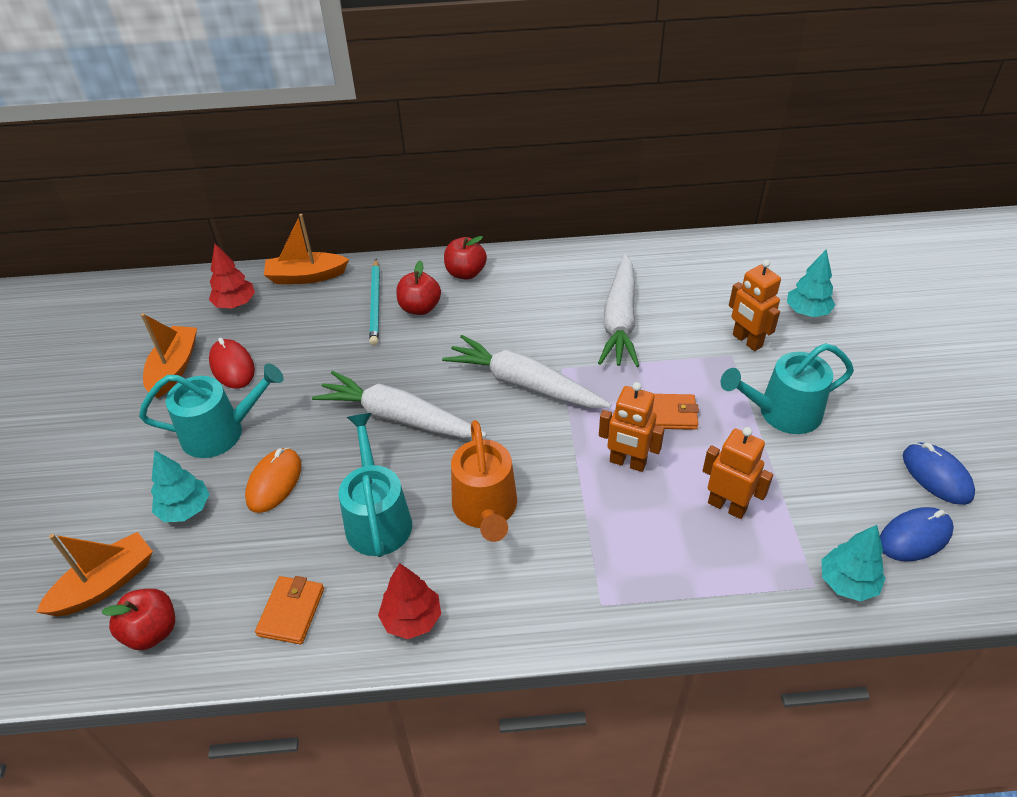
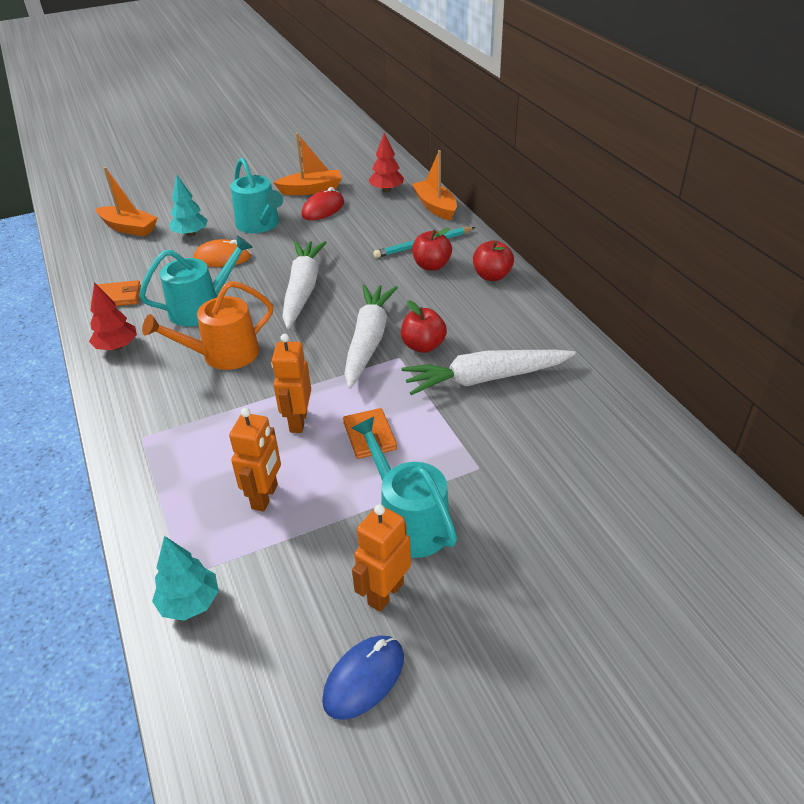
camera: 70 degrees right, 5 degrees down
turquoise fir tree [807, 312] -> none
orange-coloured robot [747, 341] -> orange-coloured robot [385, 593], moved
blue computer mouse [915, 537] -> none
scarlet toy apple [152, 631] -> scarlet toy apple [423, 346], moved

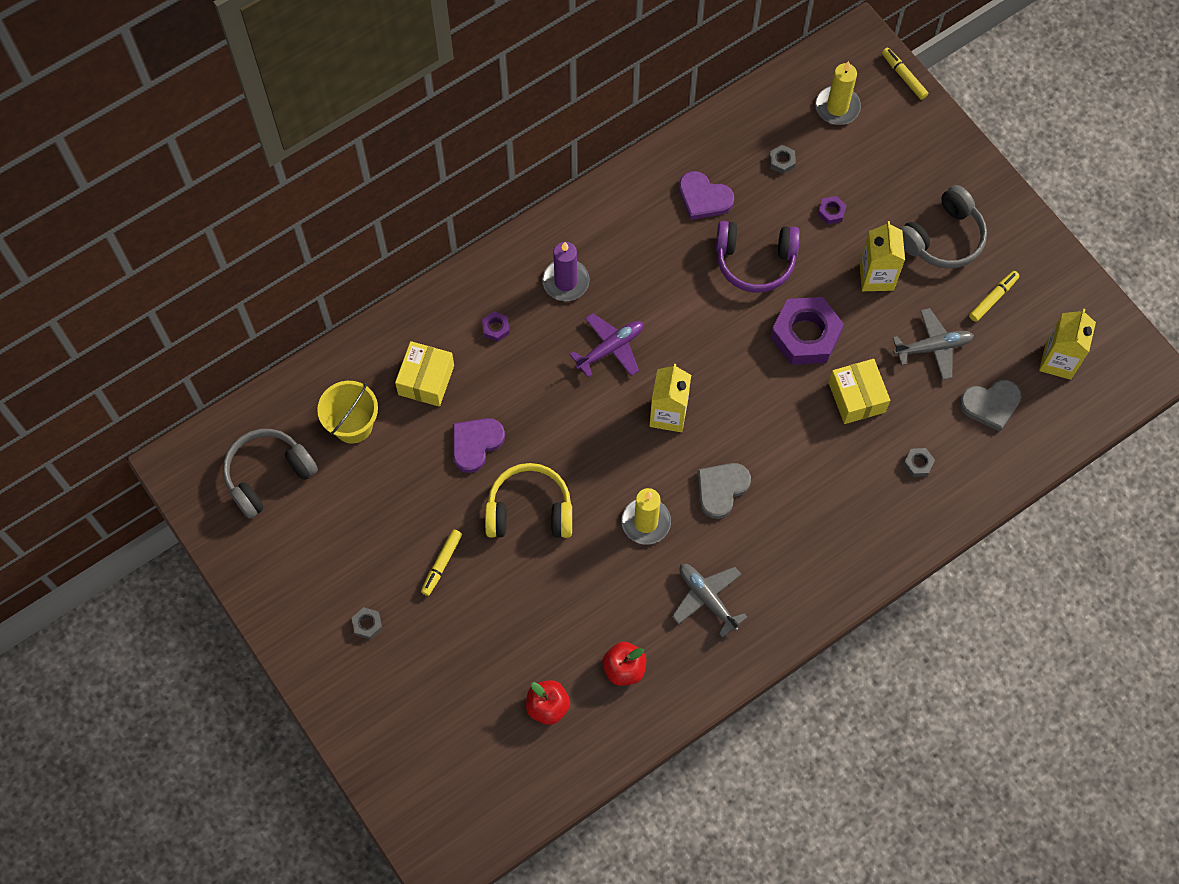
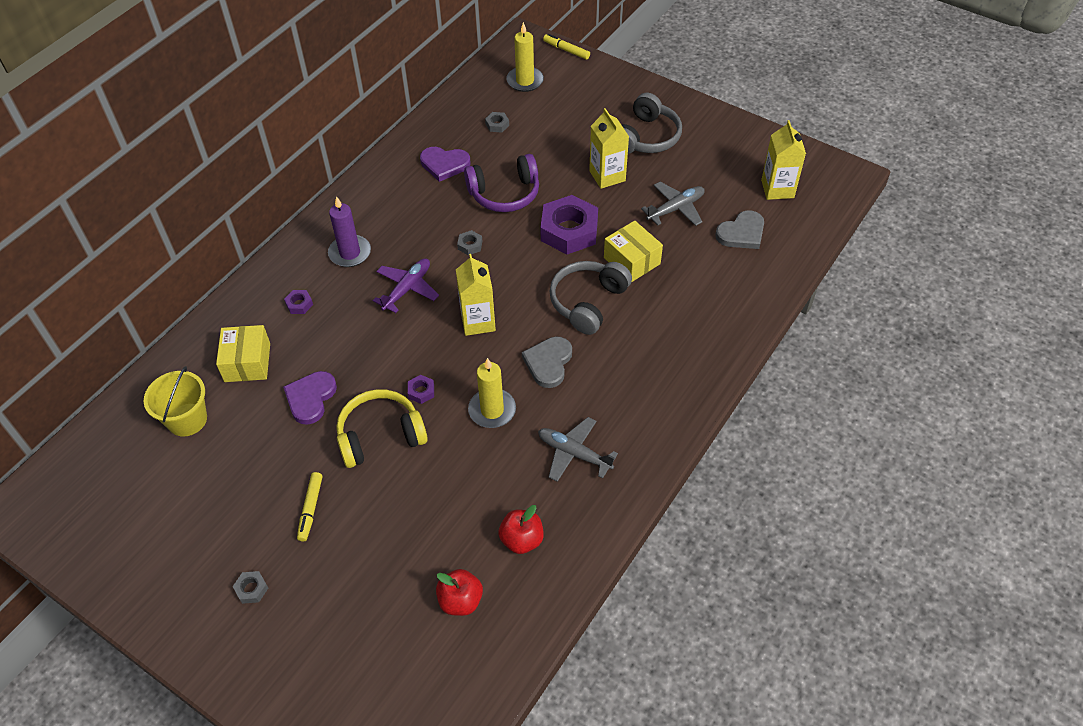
camera: 20 degrees left, 15 degrees down
purple hexagon nut [831, 212] -> purple hexagon nut [421, 391], moved
golden marker pen [993, 298] -> none
grey over-ear headphones [268, 475] -> grey over-ear headphones [588, 302], moved
grey hexagon nut [918, 463] -> grey hexagon nut [470, 245], moved

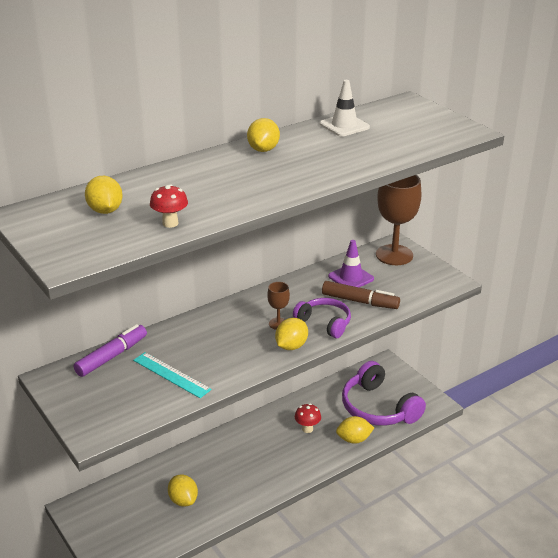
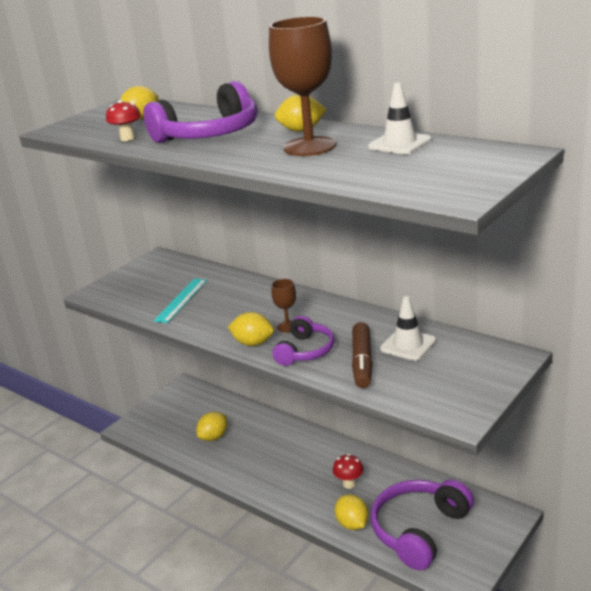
camera: 75 degrees right, 5 degrees down
brown chalice [394, 255] -> brown chalice [309, 146], moved
purple traffic cone [351, 278] -> pure white traffic cone [408, 345]
purple marker pen [112, 356] -> none
none -> purple over-ear headphones [209, 134]

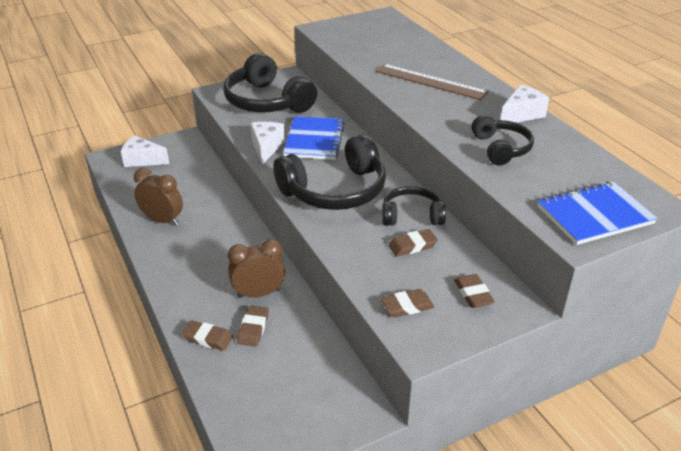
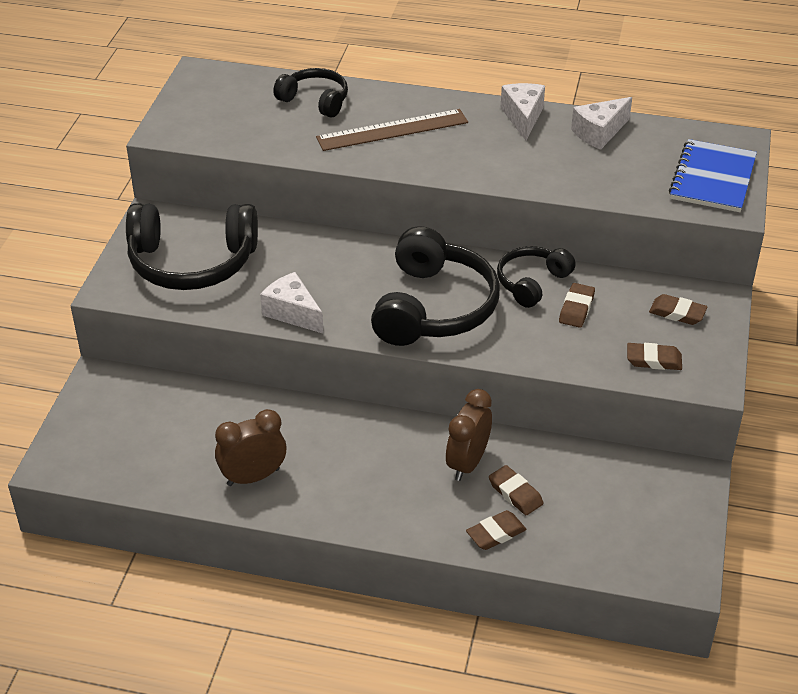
camera: 50 degrees left, 5 degrees up
jet-black over-ear headphones [501, 148] -> jet-black over-ear headphones [315, 100], moved
blue notebook [314, 140] -> none
pure white piece of cheese [142, 160] -> pure white piece of cheese [599, 133], moved
brown eraser [407, 306] -> brown eraser [653, 360], 75 degrees clockwise

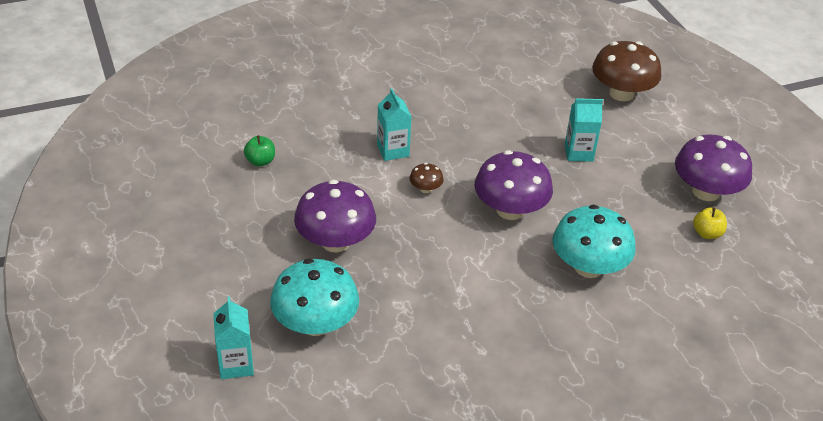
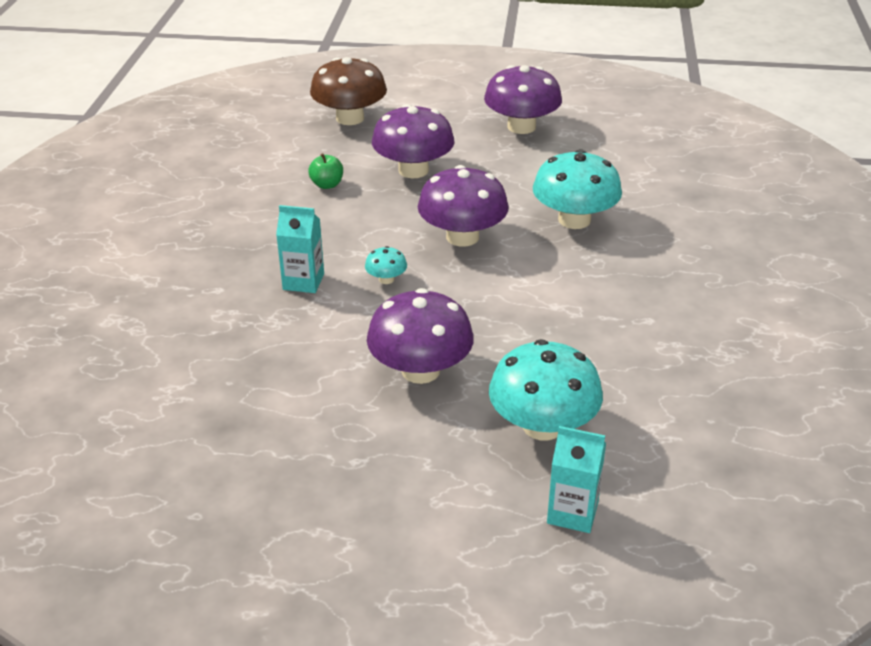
camera: 60 degrees left, 5 degrees down
turquoise milk carton [578, 153] -> purple toadstool [413, 170]
leaf-green toy apple [260, 161] -> leaf-green toy apple [327, 185], moved
brown toadstool [425, 189] -> turquoise toadstool [386, 279]
golden toy apple [707, 233] -> none

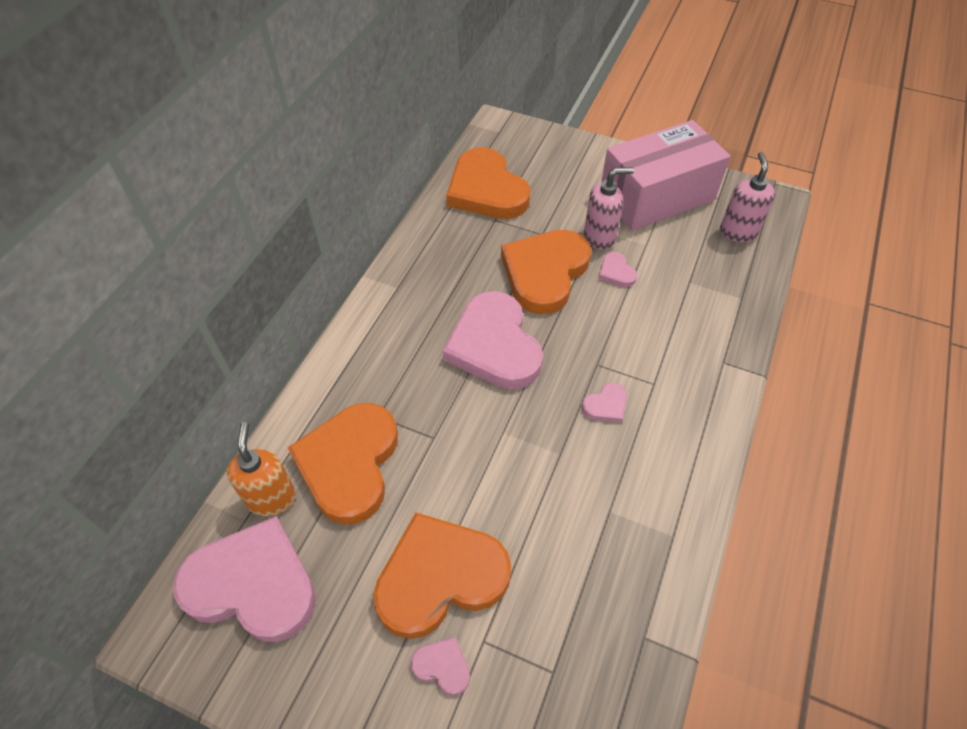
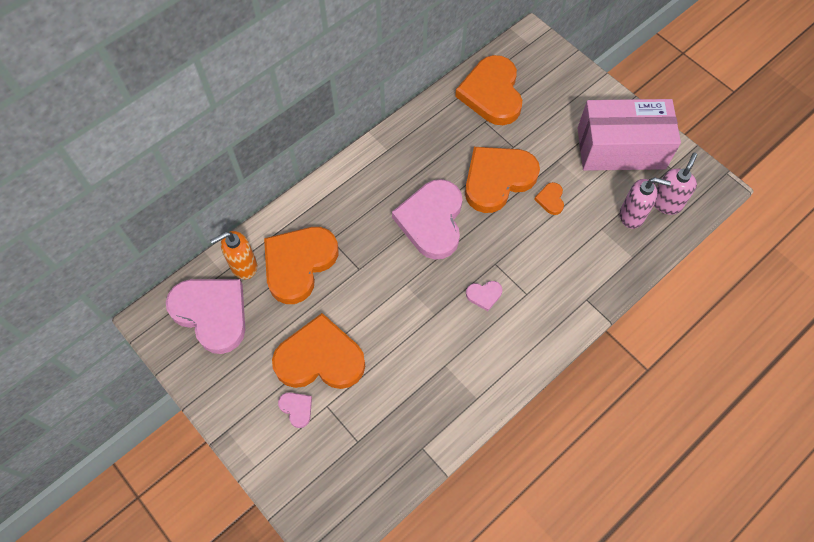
camera: 25 degrees right, 10 degrees up
rosy soap pump [599, 237] -> rosy soap pump [632, 215], moved
rosy heart shape [616, 272] -> orange-coloured heart shape [550, 199]
orange-coloured soap pump [271, 498] -> orange-coloured soap pump [243, 266], 135 degrees counterclockwise

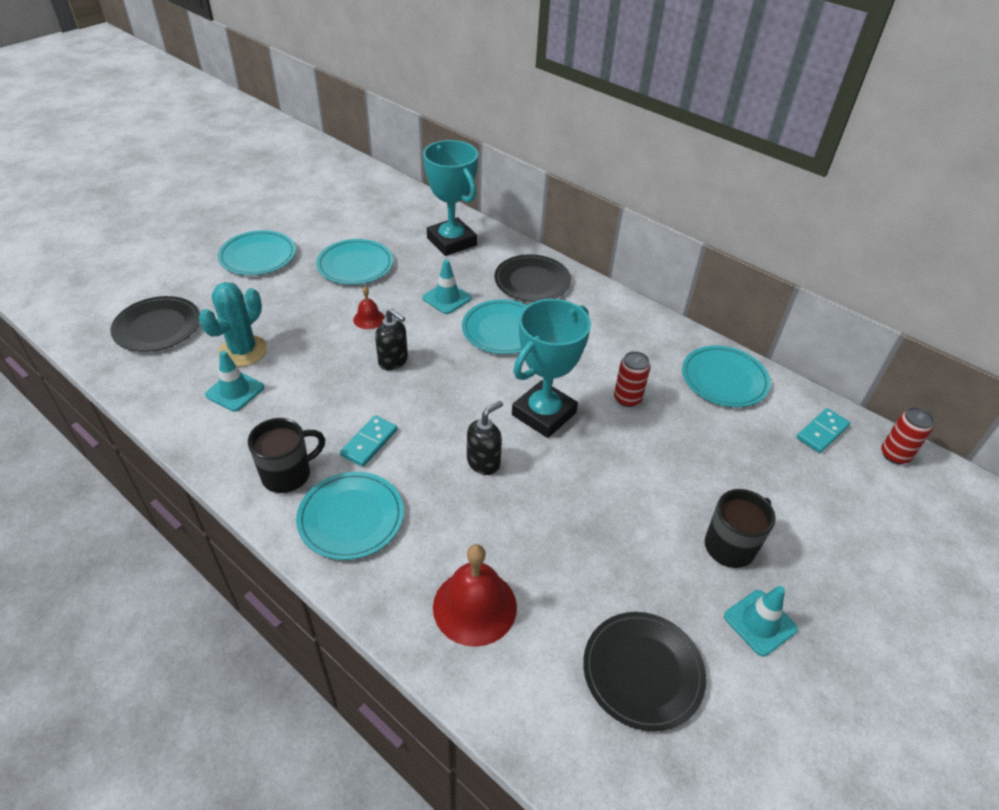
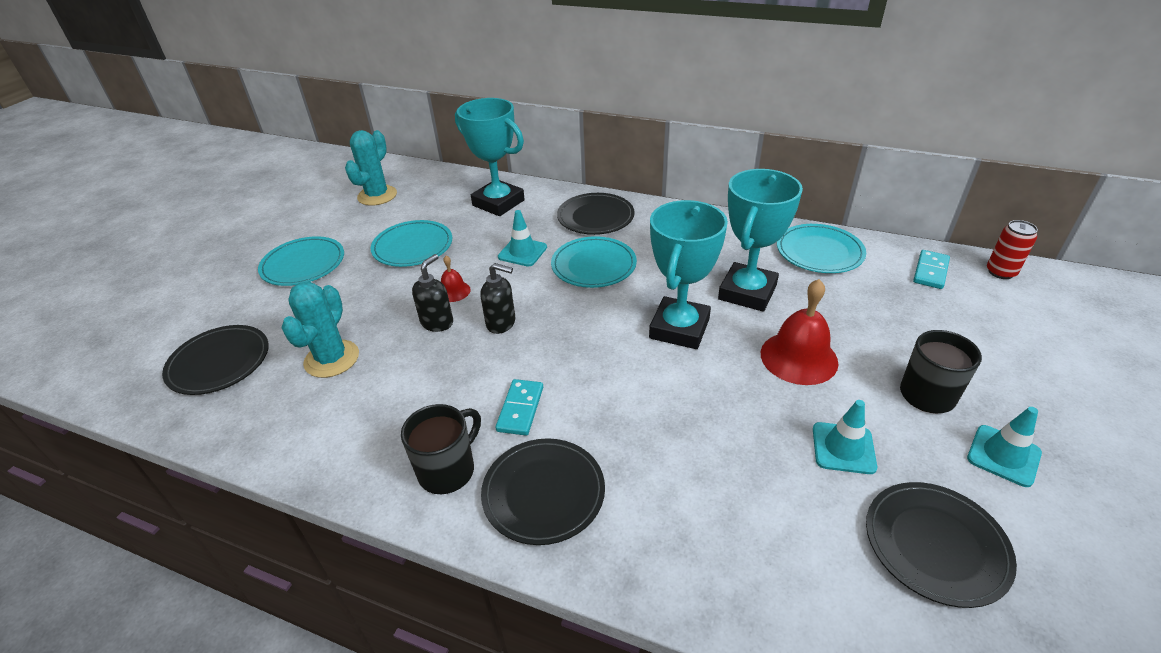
camera: 15 degrees left, 5 degrees down
turquoise traffic cone [235, 391] -> turquoise traffic cone [843, 448], moved
scarlet tin [627, 399] -> turquoise trophy [747, 292]
jet-black soap pump [484, 462] -> jet-black soap pump [437, 322], moved
turquoise dinner plate [351, 517] -> jet-black dinner plate [543, 493]
scarlet bell [474, 606] -> scarlet bell [798, 357], moved
none -> turquoise prickly plant [377, 196]

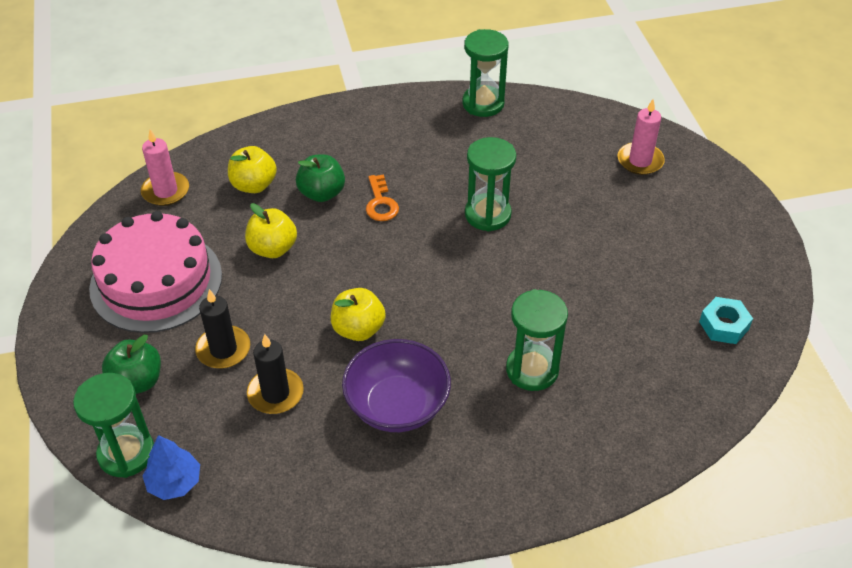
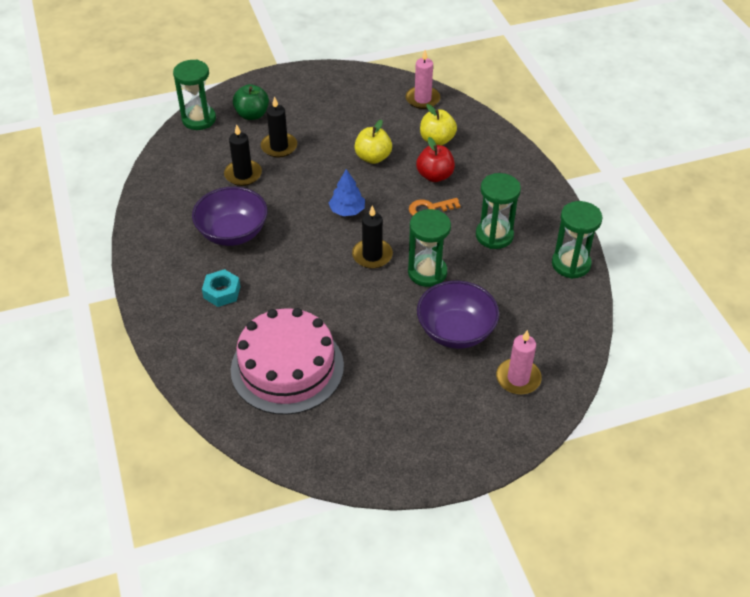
camera: 85 degrees right, 0 degrees up
leaf-green toy apple [322, 193] -> scarlet toy apple [435, 176]
rosy gateau [156, 281] -> rosy gateau [287, 367], moved
golden toy apple [358, 329] -> none
leaf-green hourglass [532, 370] -> leaf-green hourglass [494, 235], moved
turquoise hexagon nut [724, 325] -> turquoise hexagon nut [222, 292], moved
blue fir tree [174, 482] -> blue fir tree [347, 210], moved
none -> jet-black pillar candle [372, 255]
none -> purple bowl [456, 331]

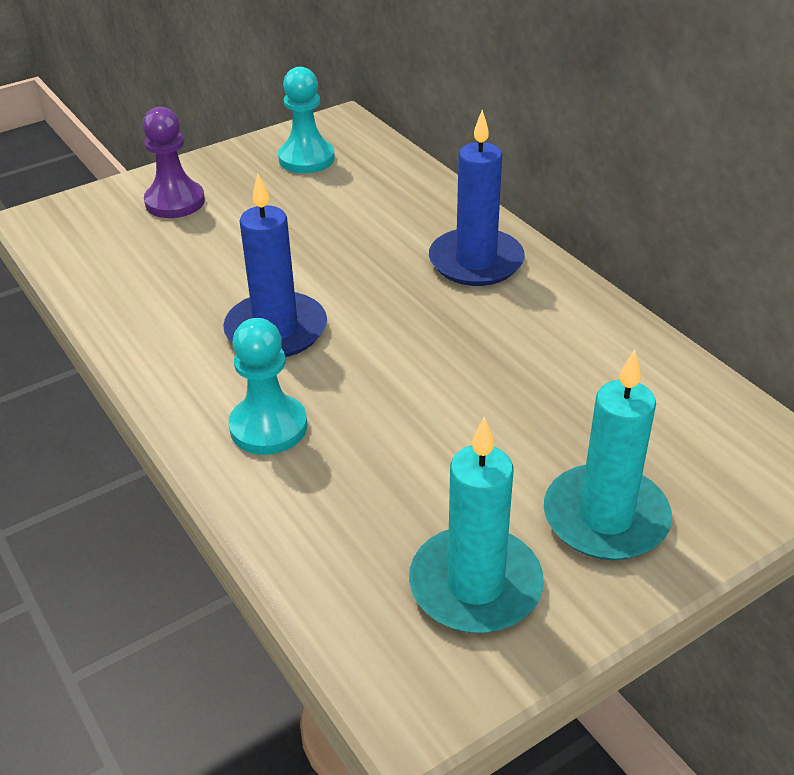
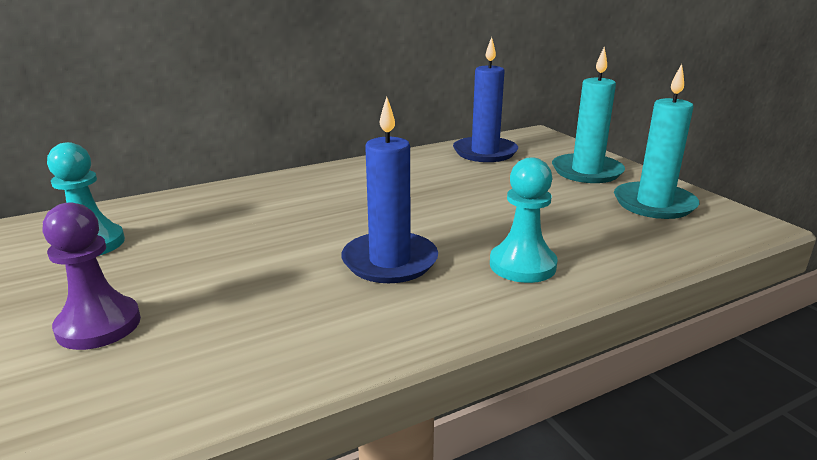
camera: 85 degrees left, 15 degrees down
blue pillar candle [476, 261] -> blue pillar candle [485, 152], moved

